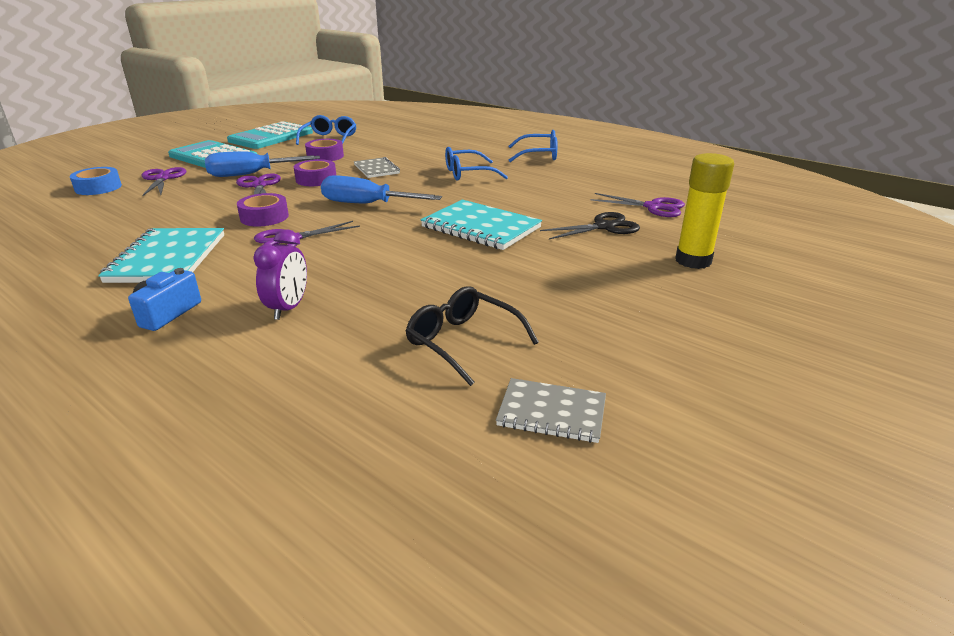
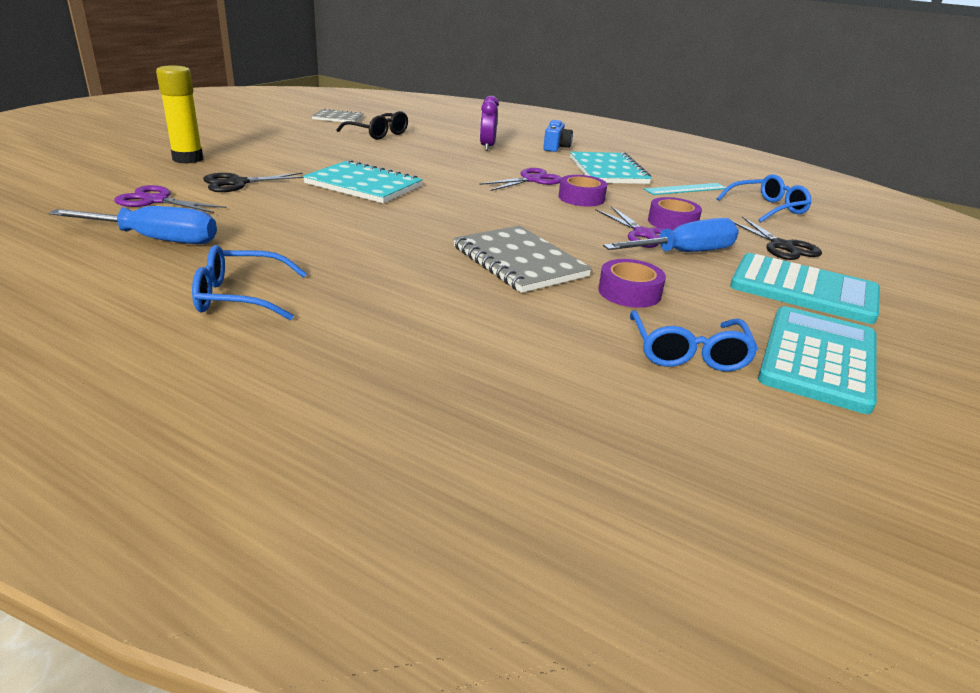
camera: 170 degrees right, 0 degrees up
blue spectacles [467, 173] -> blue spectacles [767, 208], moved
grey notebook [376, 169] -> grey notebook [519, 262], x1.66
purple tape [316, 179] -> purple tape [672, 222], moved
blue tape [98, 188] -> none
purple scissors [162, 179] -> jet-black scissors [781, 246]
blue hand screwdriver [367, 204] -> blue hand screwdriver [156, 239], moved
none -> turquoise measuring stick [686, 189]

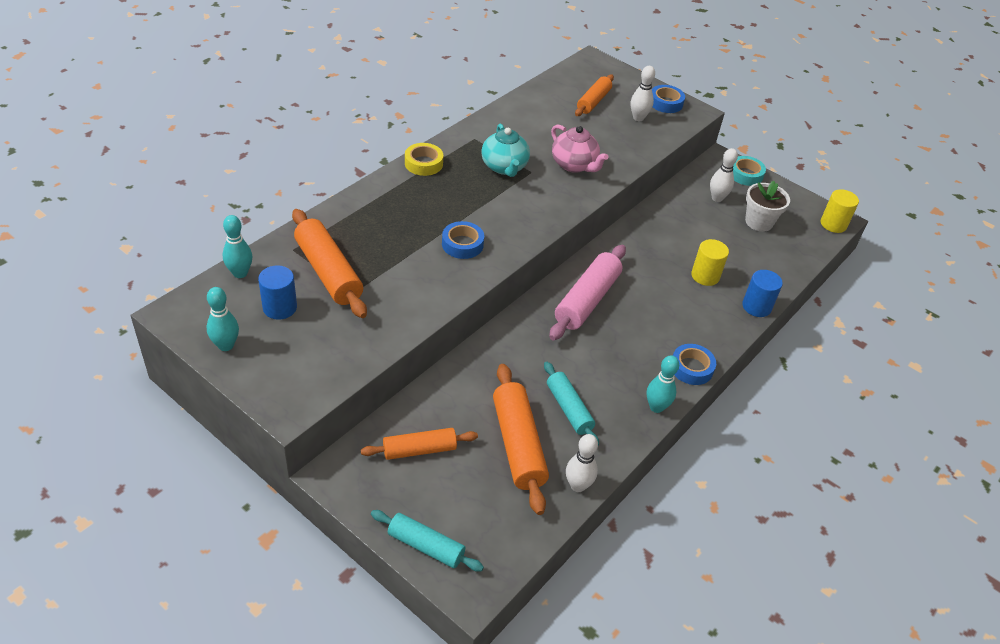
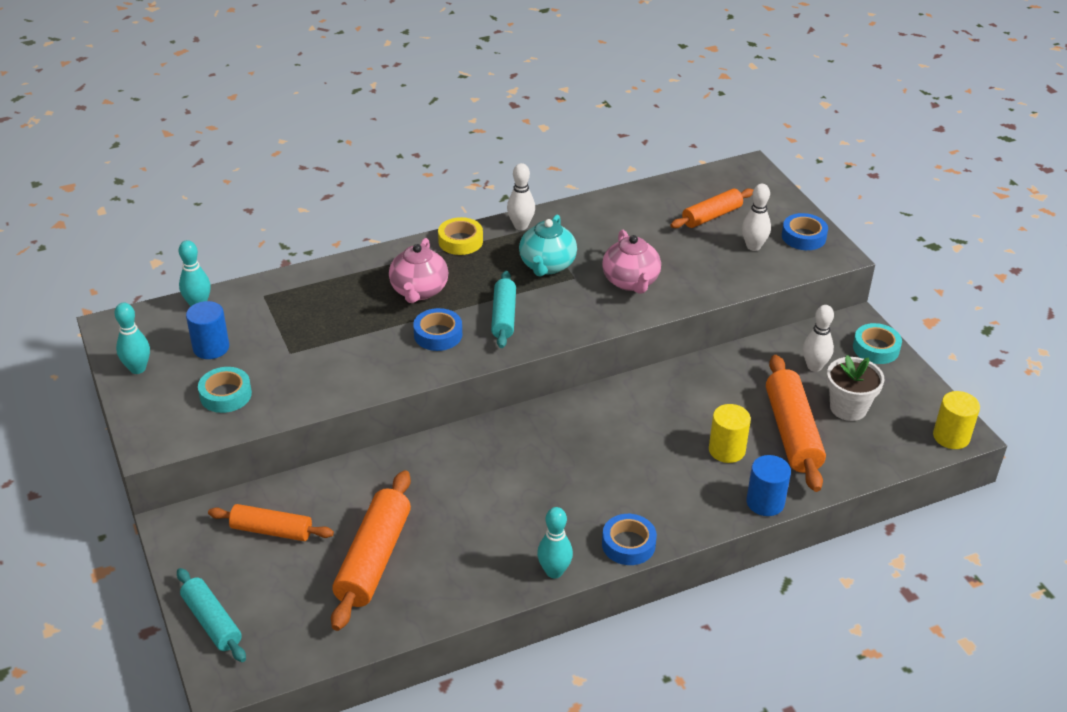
camera: 30 degrees right, 5 degrees down
orange-coloured dough roller [328, 272] -> orange-coloured dough roller [792, 432], moved
rosy dough roller [587, 300] -> none
turquoise dough roller [569, 409] -> turquoise dough roller [503, 316], moved
pure white bowling pin [578, 485] -> pure white bowling pin [521, 226], moved
none -> rosy tea pot [419, 291]
none -> turquoise tape [225, 395]

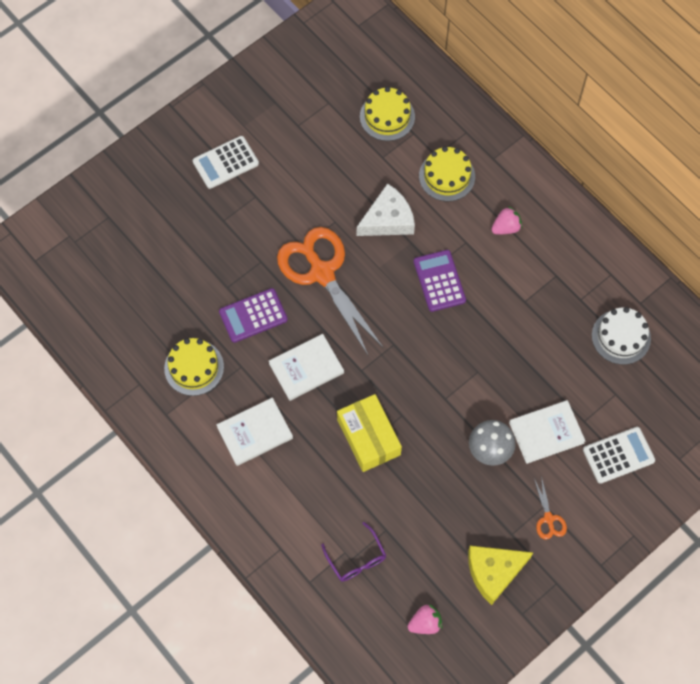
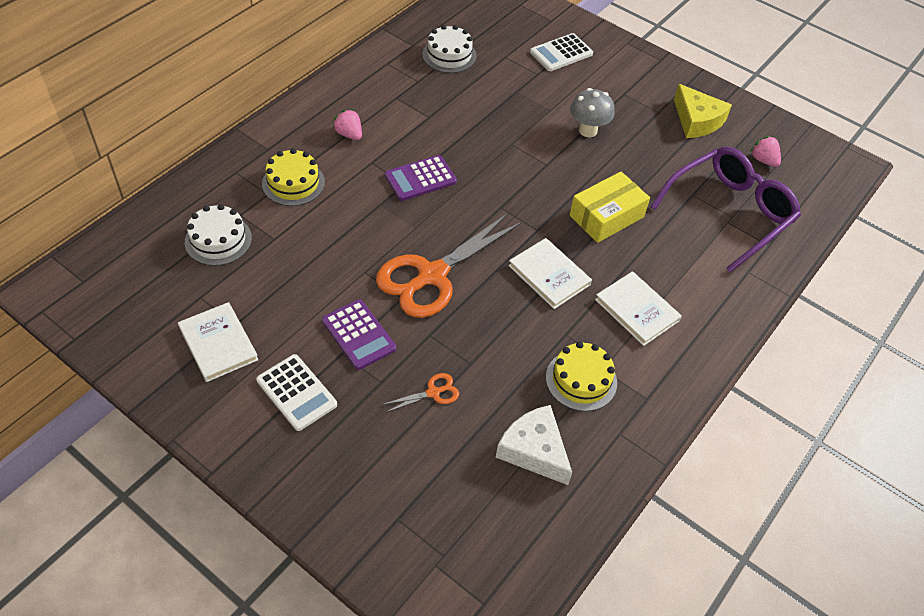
camera: 105 degrees left, 15 degrees down
golden gateau [387, 116] -> pure white gateau [218, 240]
pure white piece of cheese [388, 219] -> pure white piece of cheese [534, 450], moved
purple pocket calculator [253, 316] -> purple pocket calculator [359, 335], moved
pure white hardback [546, 432] -> pure white hardback [218, 344], moved
pure white pocket calculator [618, 455] -> pure white pocket calculator [561, 53], 90 degrees counterclockwise
orange-coloured scissors [548, 519] -> orange-coloured scissors [433, 392], moved
purple spectacles [356, 559] -> purple spectacles [730, 212], x2.15

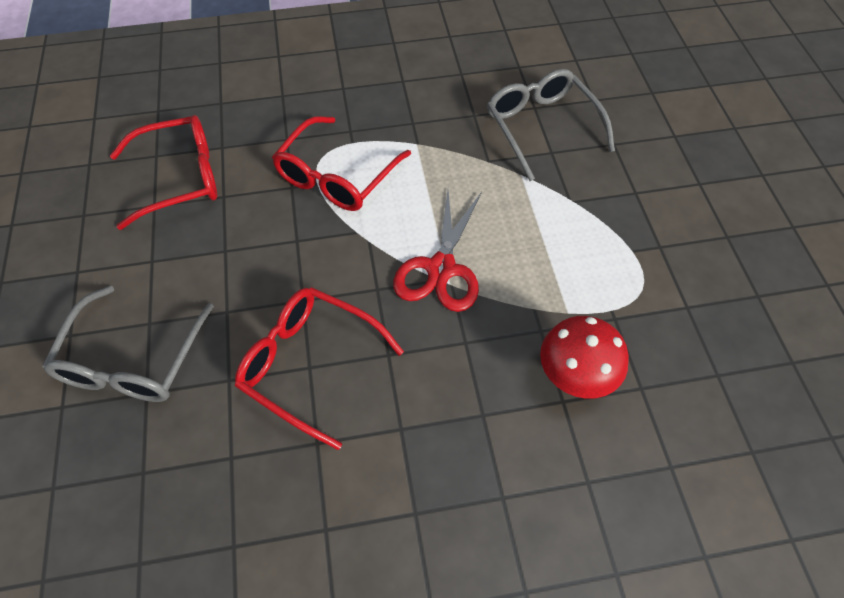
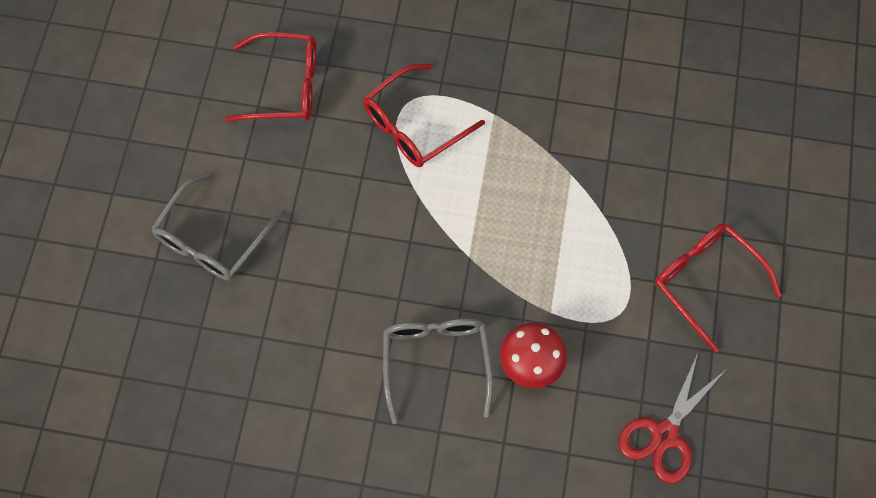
camera: 20 degrees right, 10 degrees up
grey spectacles [541, 127] -> grey spectacles [436, 361], moved
scarlet scissors [441, 268] -> scarlet scissors [665, 435], moved
scarlet spectacles [309, 365] -> scarlet spectacles [705, 281], moved

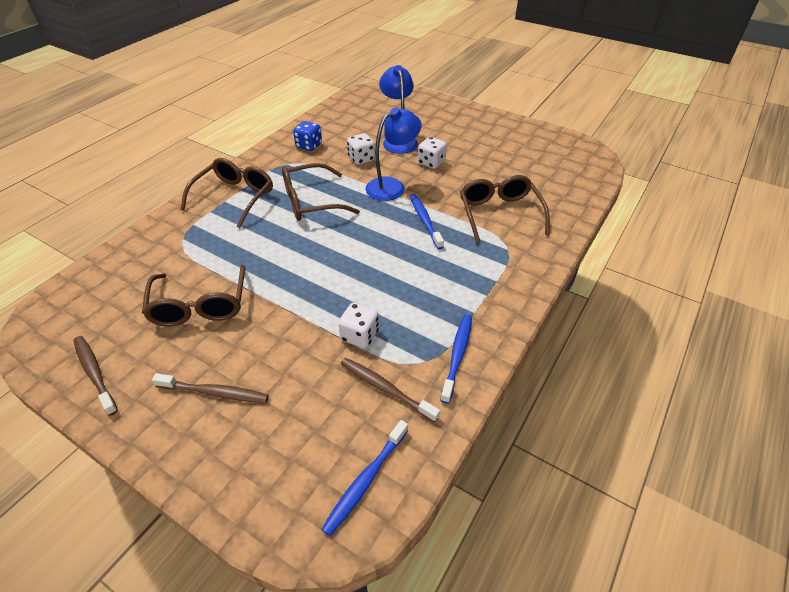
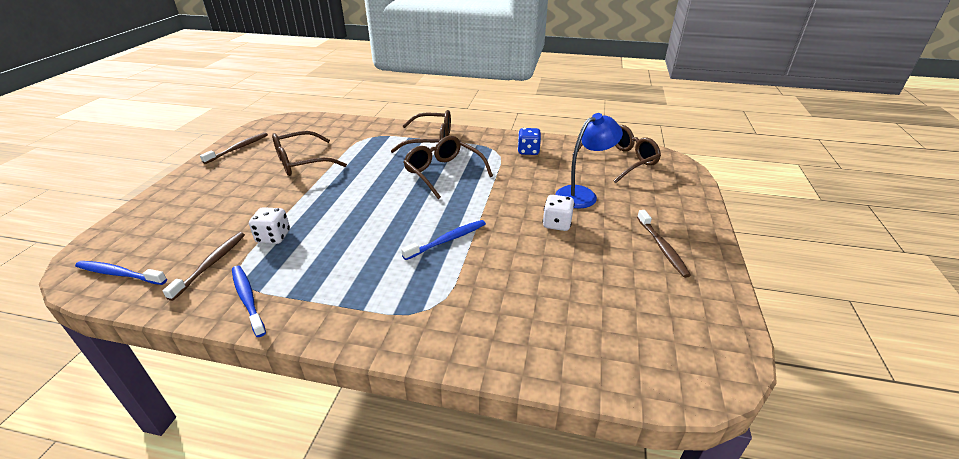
camera: 70 degrees right, 10 degrees down
blue desk lamp [392, 186] -> none
pure white dice [361, 159] -> none
brown spectacles [499, 213] -> brown spectacles [620, 160], moved
blue toothbrush [457, 356] -> blue toothbrush [248, 299], 120 degrees counterclockwise
brown toothbrush [214, 392] -> brown toothbrush [662, 247], moved

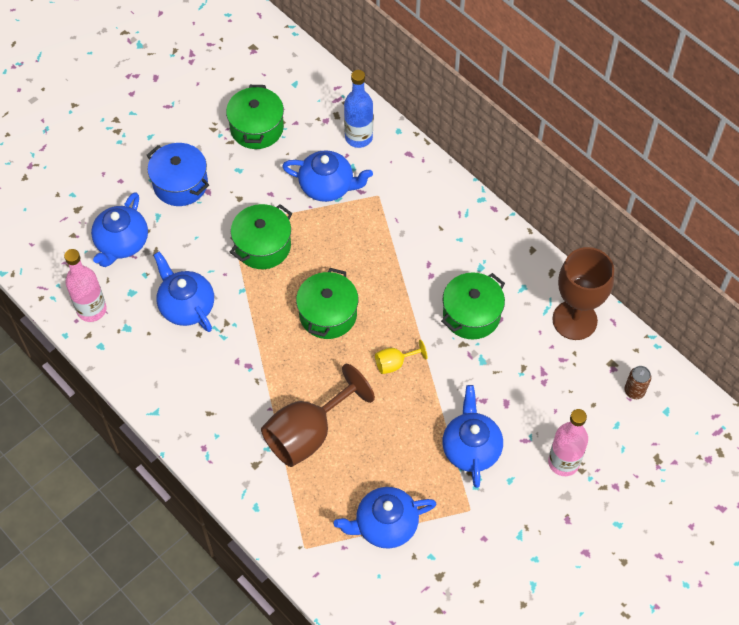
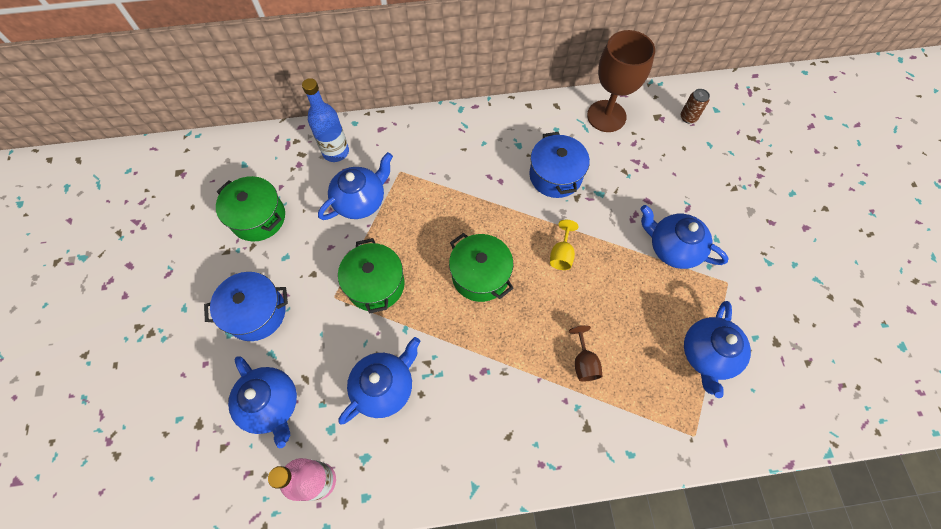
camera: 55 degrees left, 5 degrees up
blue tea pot [186, 306] -> blue tea pot [384, 387], 135 degrees clockwise
leaf-green cooking pot [471, 315] -> blue cooking pot [555, 176]
brown chalice [308, 433] -> brown chalice [584, 362], x0.46
rosy drink bottle [563, 462] -> none

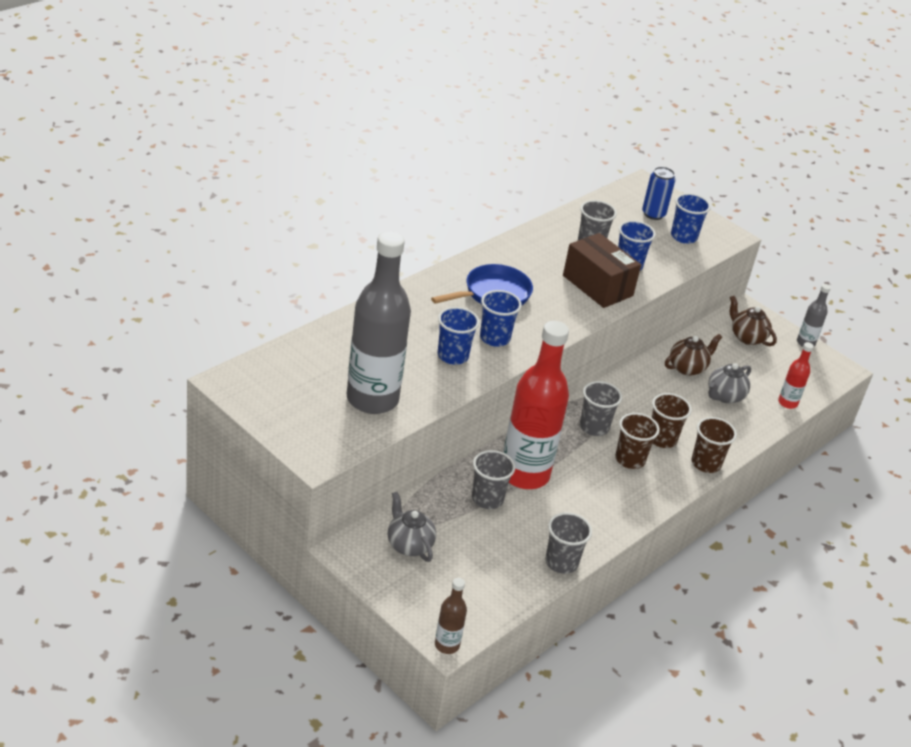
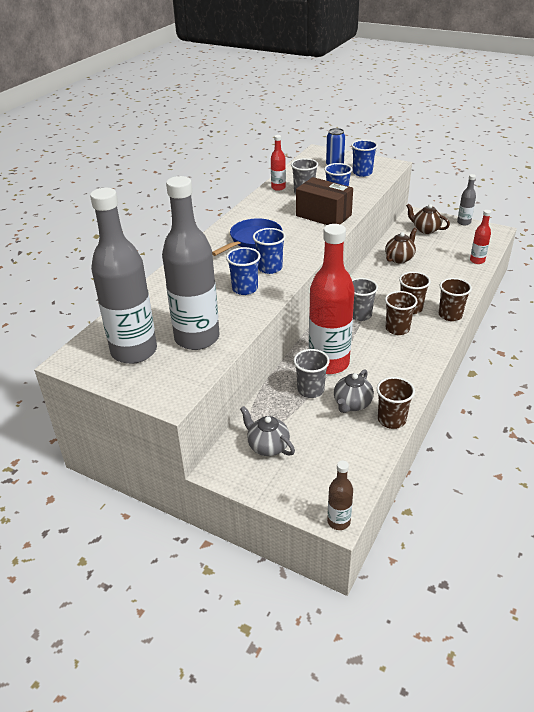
camera: 10 degrees left, 0 degrees up
grey tea pot [724, 396] -> grey tea pot [352, 404], moved
grey beaker [561, 562] -> brown beaker [391, 420]
none -> scarlet drink bottle [278, 188]
none -> grey drink bottle [134, 351]

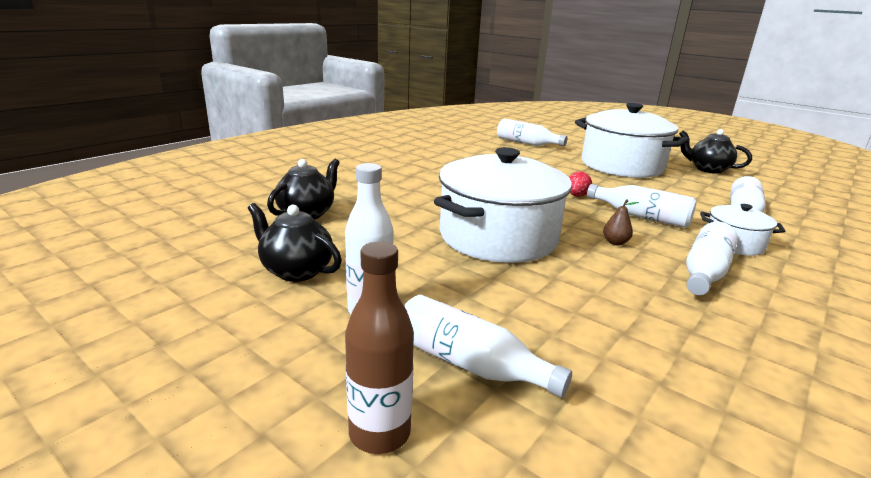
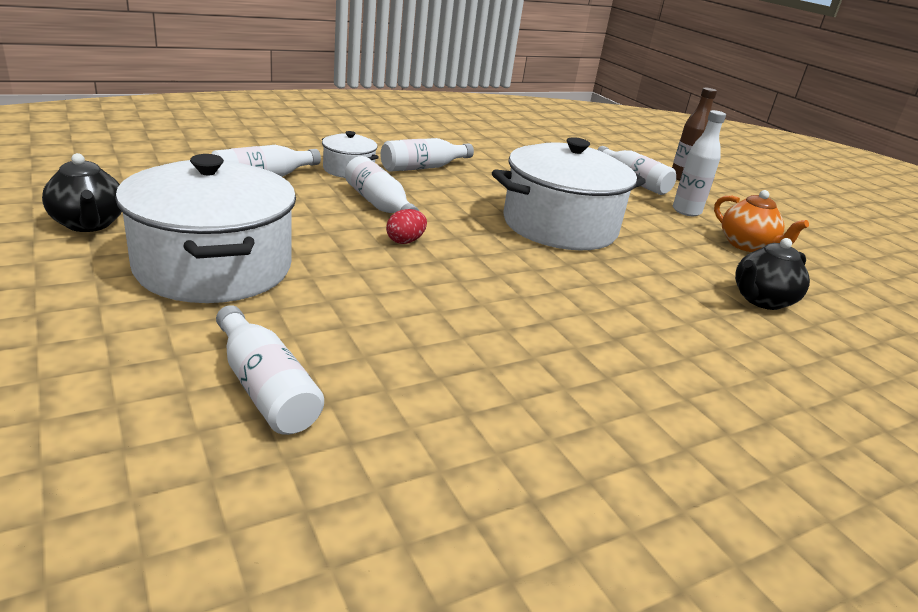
camera: 160 degrees left, 5 degrees up
brown pear [615, 242] -> none
jet-black tea pot [296, 271] -> orange-coloured tea pot [746, 245]

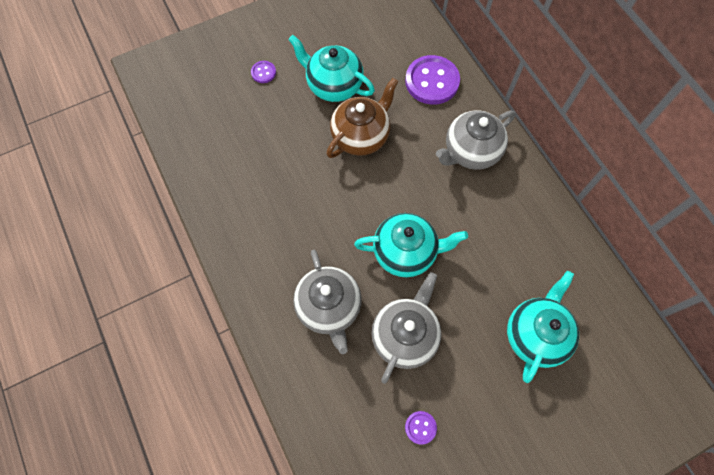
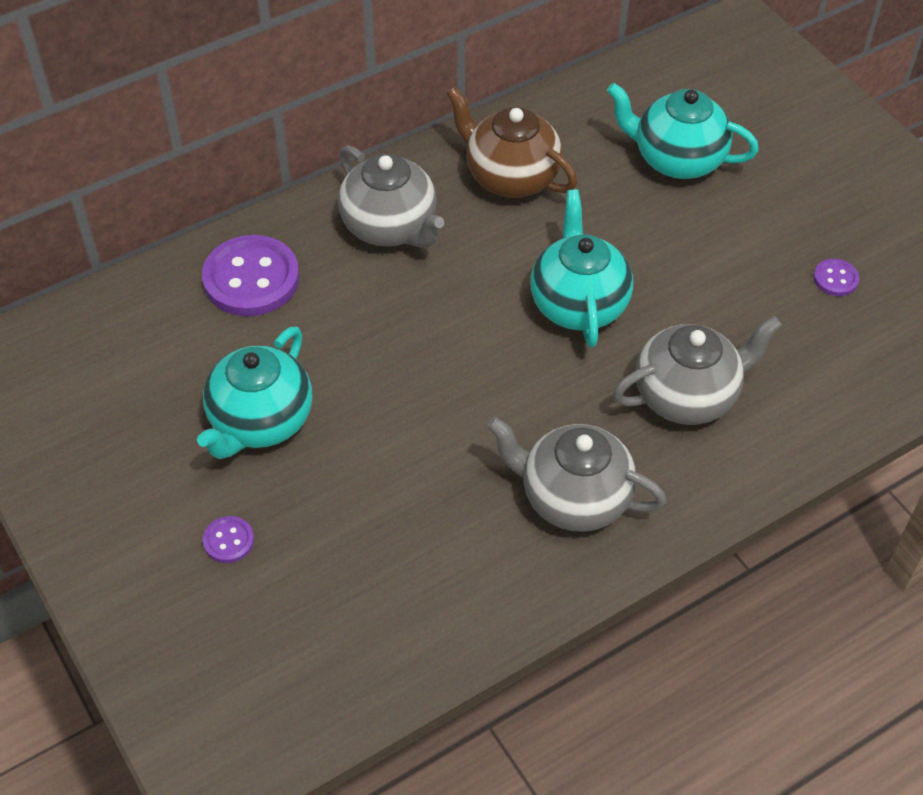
camera: 95 degrees left, 15 degrees down
brown tea pot [361, 136] -> brown tea pot [510, 177], moved
grey tea pot [405, 336] -> grey tea pot [573, 498], moved

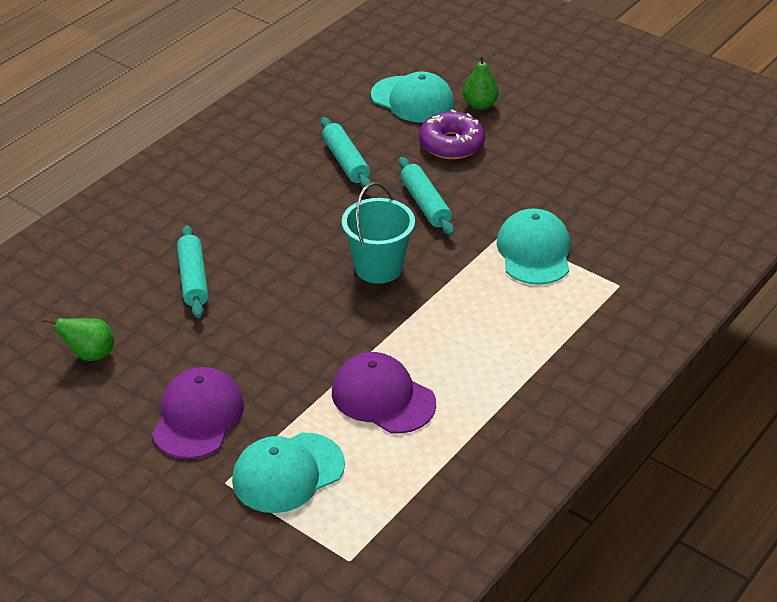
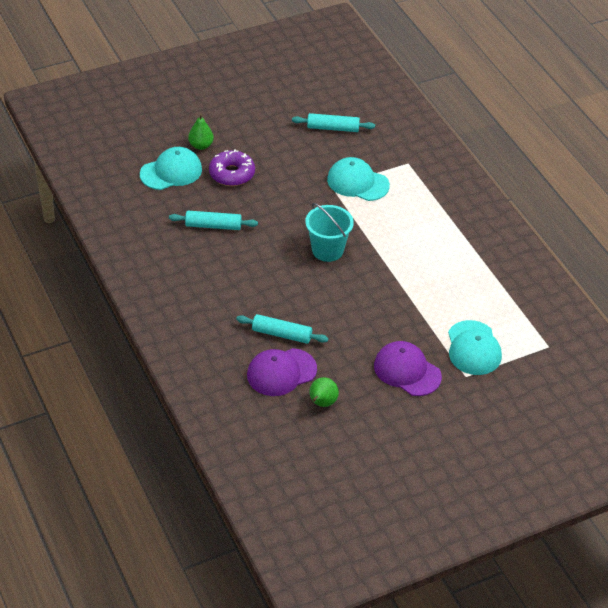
camera: 65 degrees left, 5 degrees up
turquoise dough roller [425, 204] -> turquoise dough roller [333, 128], moved
purple peaked cap [383, 397] -> purple peaked cap [281, 372], moved

